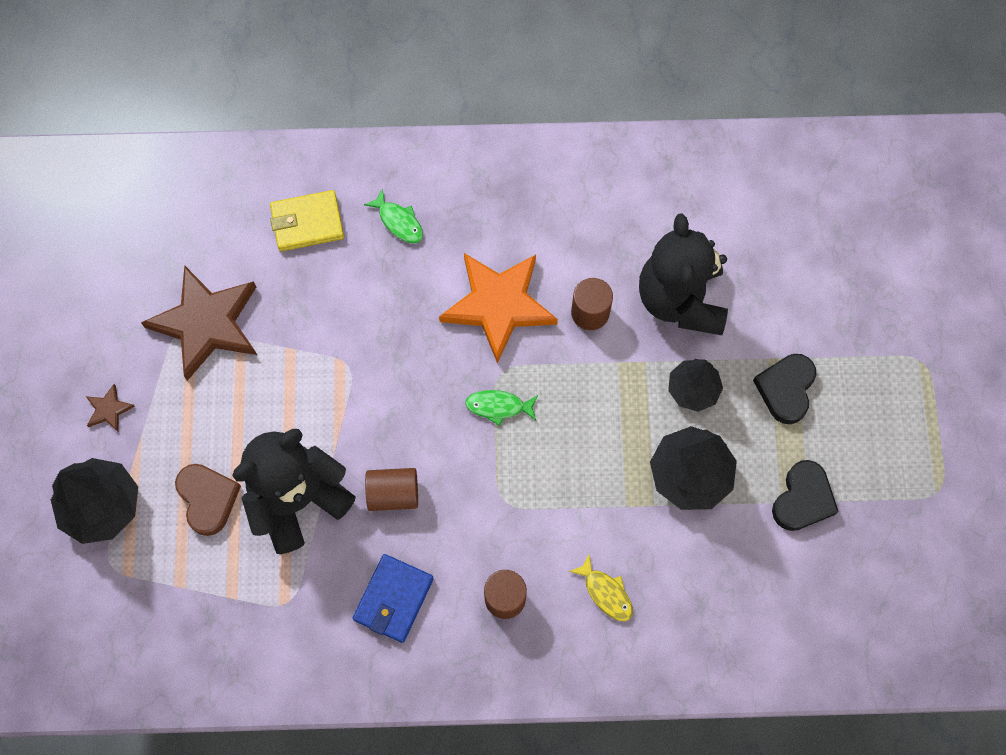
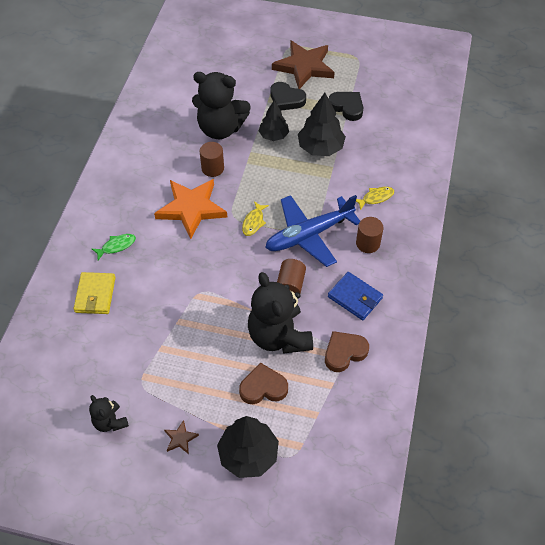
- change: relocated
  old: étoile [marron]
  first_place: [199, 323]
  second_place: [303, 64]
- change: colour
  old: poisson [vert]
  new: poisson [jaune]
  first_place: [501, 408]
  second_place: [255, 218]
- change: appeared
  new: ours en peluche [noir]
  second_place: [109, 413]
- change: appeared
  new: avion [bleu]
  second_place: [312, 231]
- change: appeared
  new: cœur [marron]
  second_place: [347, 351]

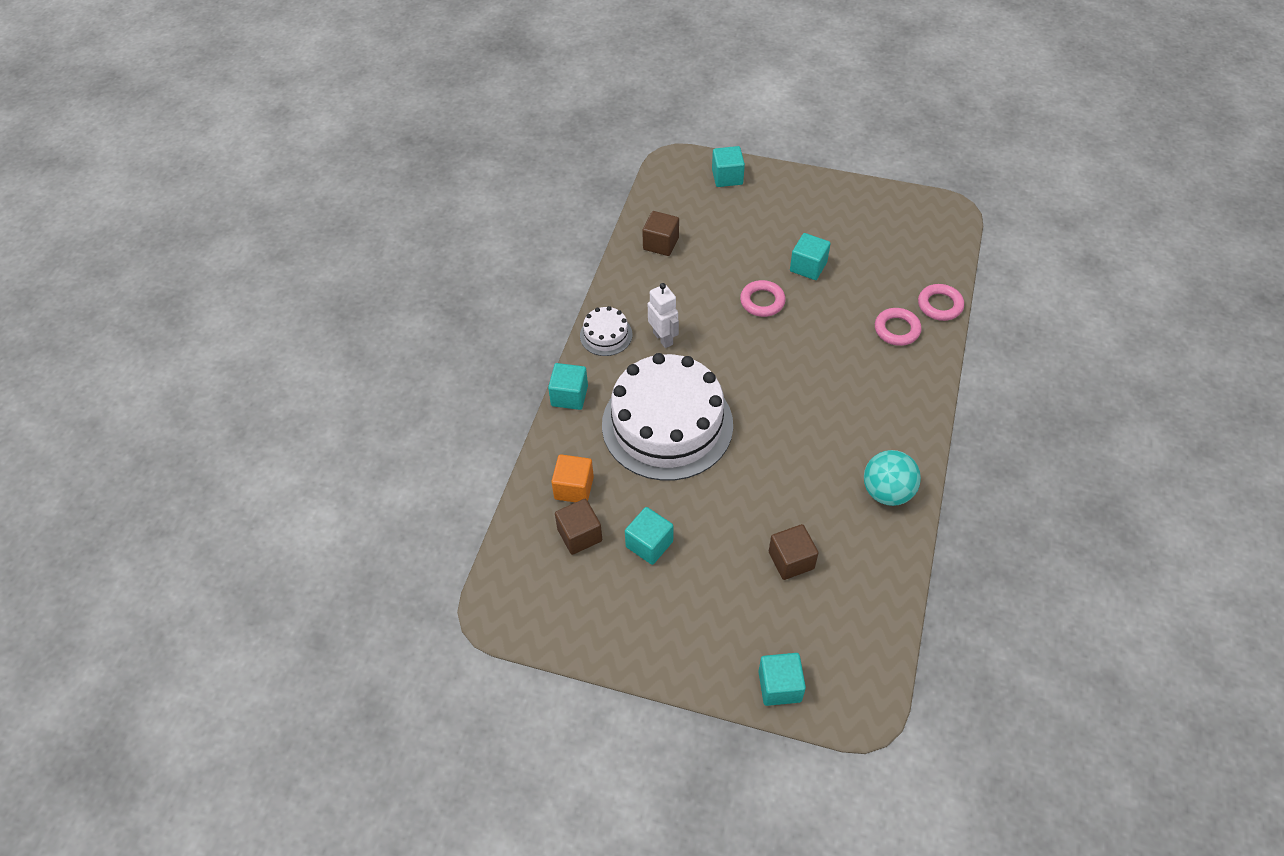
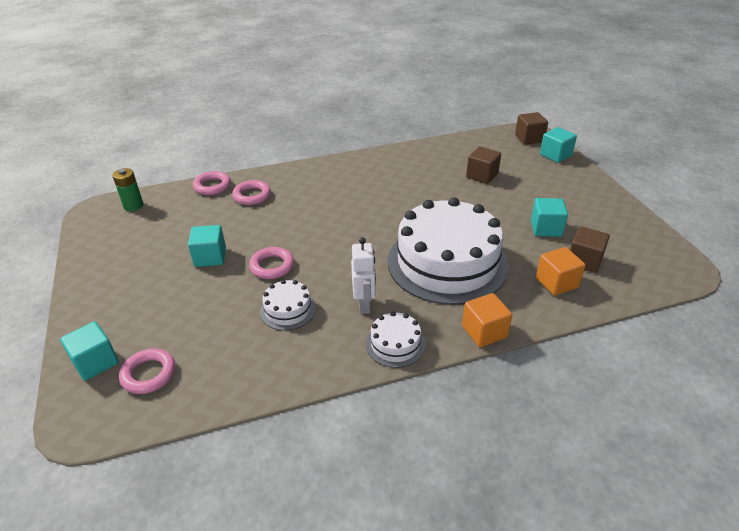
- change: colour
  old: cube [turquoise]
  new: cube [orange]
  first_place: [568, 386]
  second_place: [487, 320]
- change: relocated
  old: cube [marron]
  first_place: [660, 233]
  second_place: [531, 128]
- change: spun
  old: robot [blanc]
  first_place: [663, 315]
  second_place: [363, 275]
  degrees: 150
- change: missing
  old: balle [turquoise]
  first_place: [892, 478]
- change: appeared
  new: pile [vert]
  second_place: [127, 189]
- change: appeared
  new: anneau [rose]
  second_place: [147, 371]
- change: appeared
  new: gâteau [blanc]
  second_place: [288, 305]

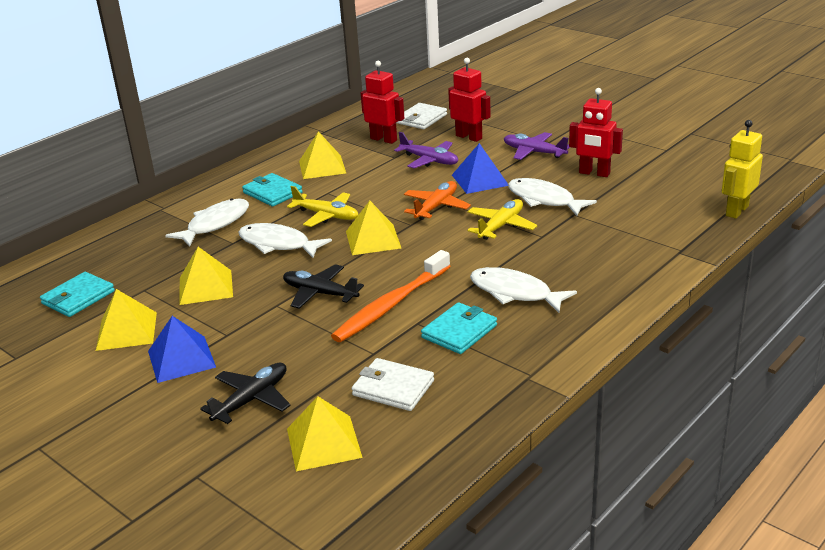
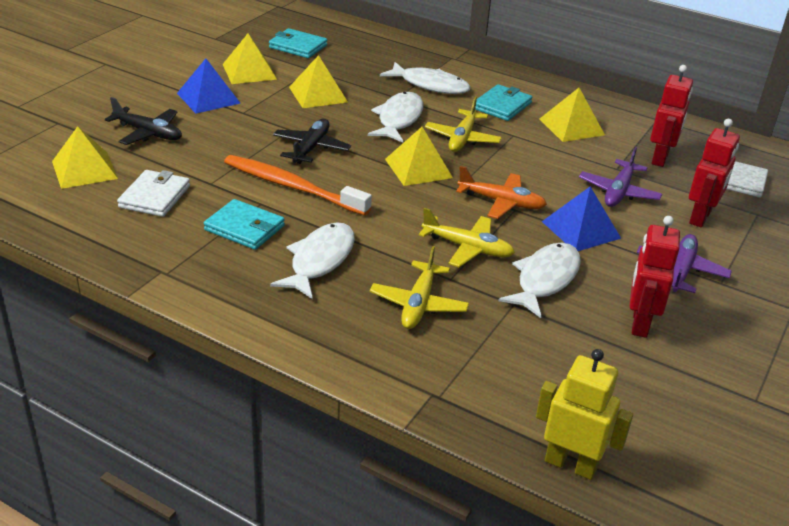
- change: appeared
  new: avion [jaune]
  second_place: [419, 287]

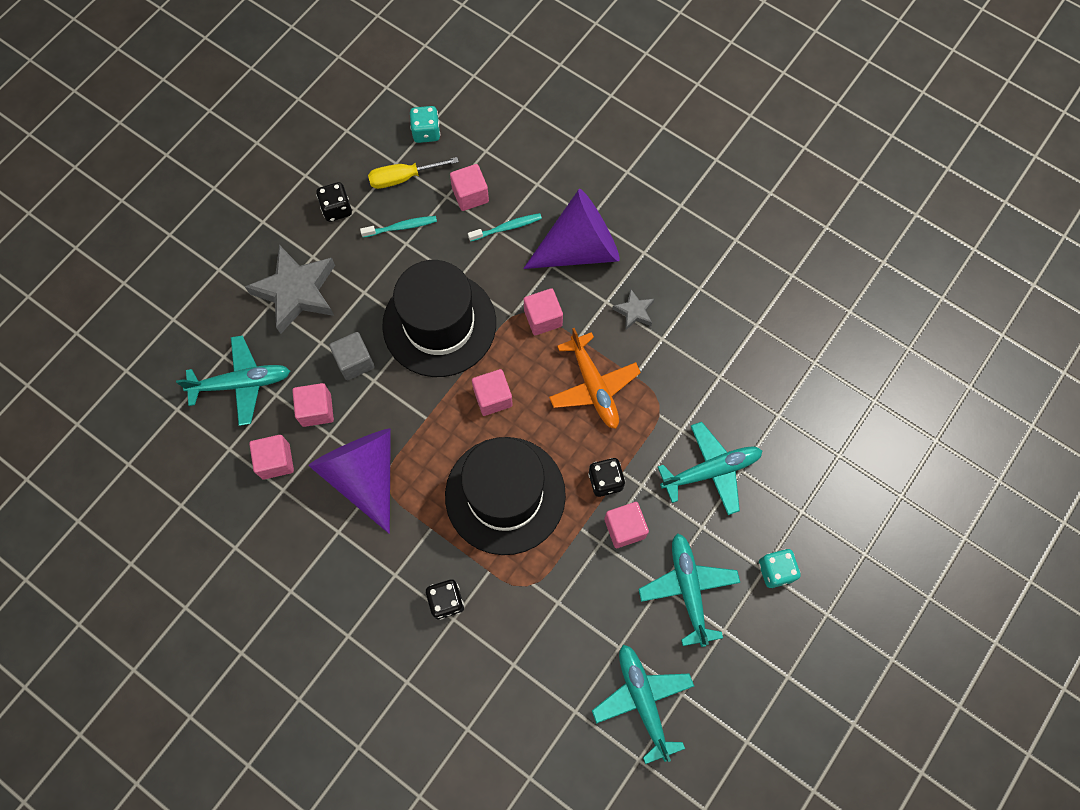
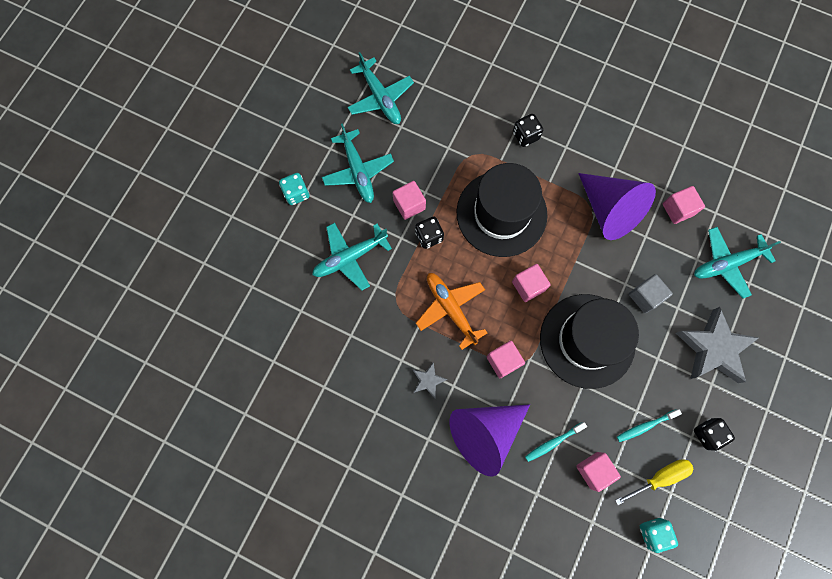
- change: missing
  old: cube [rose]
  first_place: [313, 405]

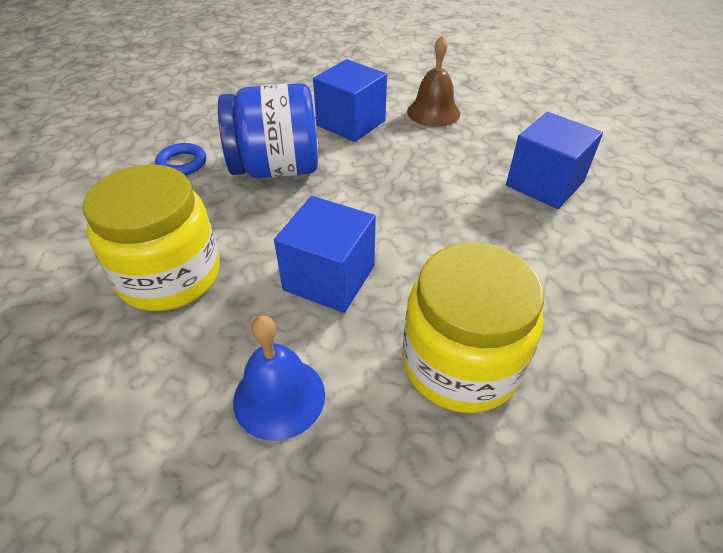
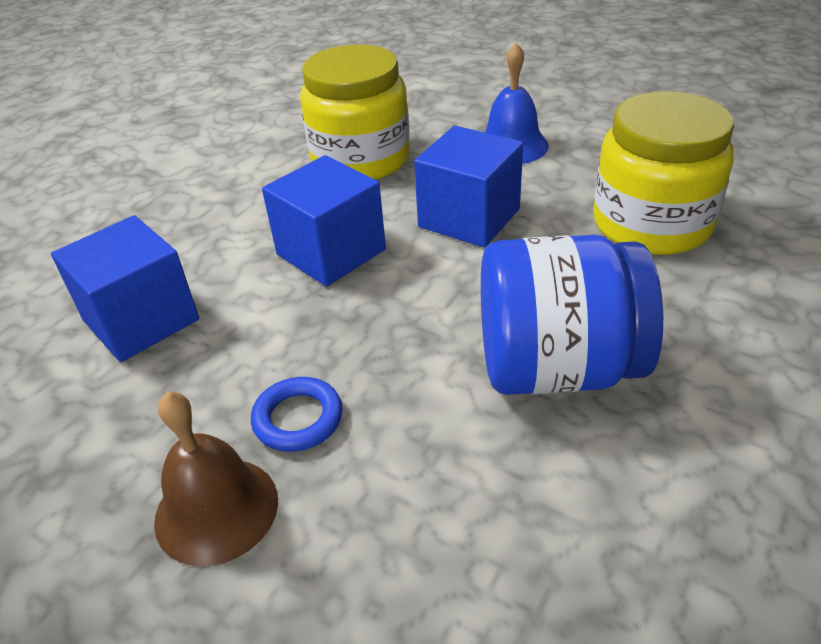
- change: relocated
  old: anneau [bleu]
  first_place: [180, 159]
  second_place: [297, 414]
- change: relocated
  old: cube [bleu]
  first_place: [350, 100]
  second_place: [324, 221]

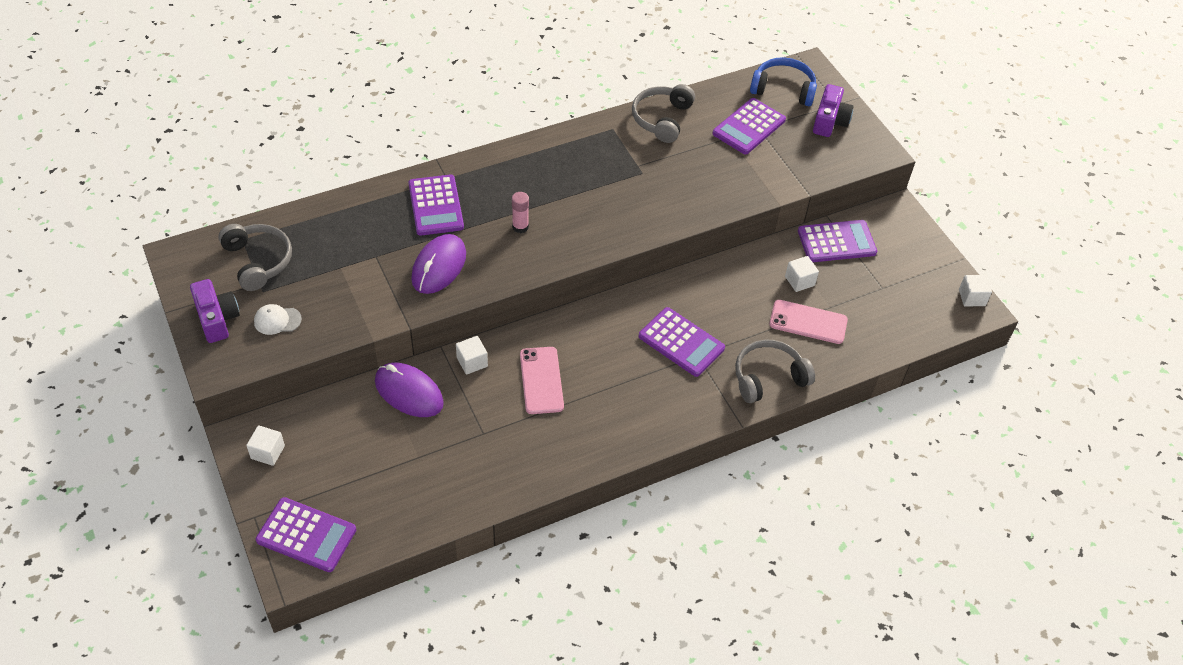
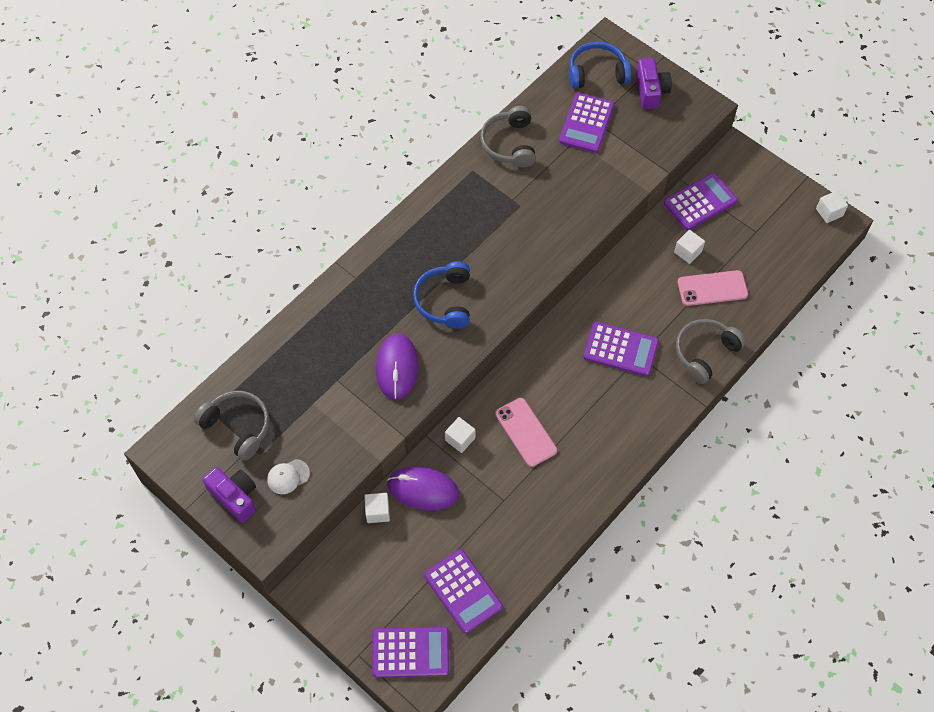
- change: relocated
  old: cube [blanc]
  first_place: [265, 445]
  second_place: [377, 508]
- change: relocated
  old: calculatrice [violet]
  first_place: [436, 205]
  second_place: [463, 591]
- change: exchanged
  old: bâton de colle [rose]
  new: casque audio [bleu]
  first_place: [520, 212]
  second_place: [441, 295]

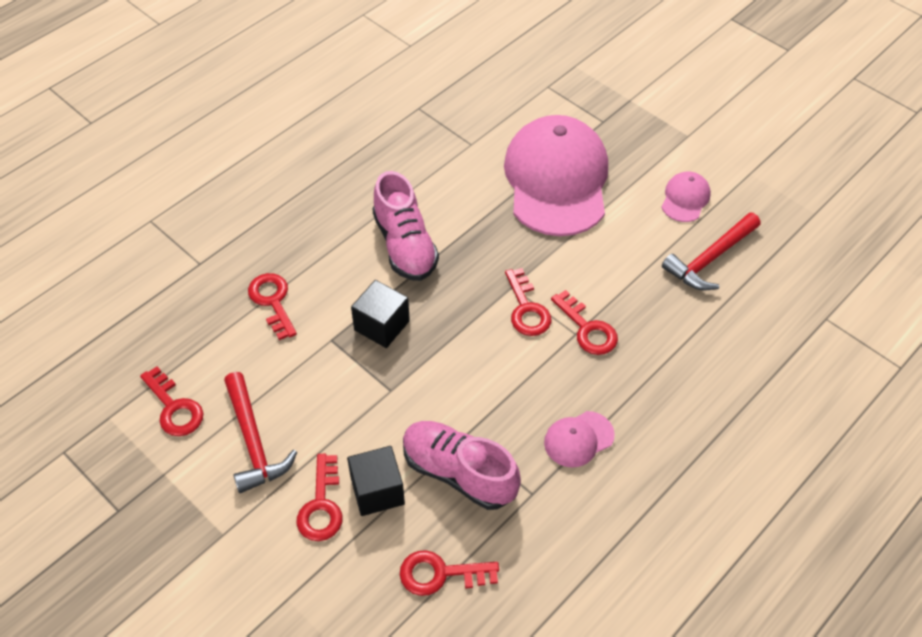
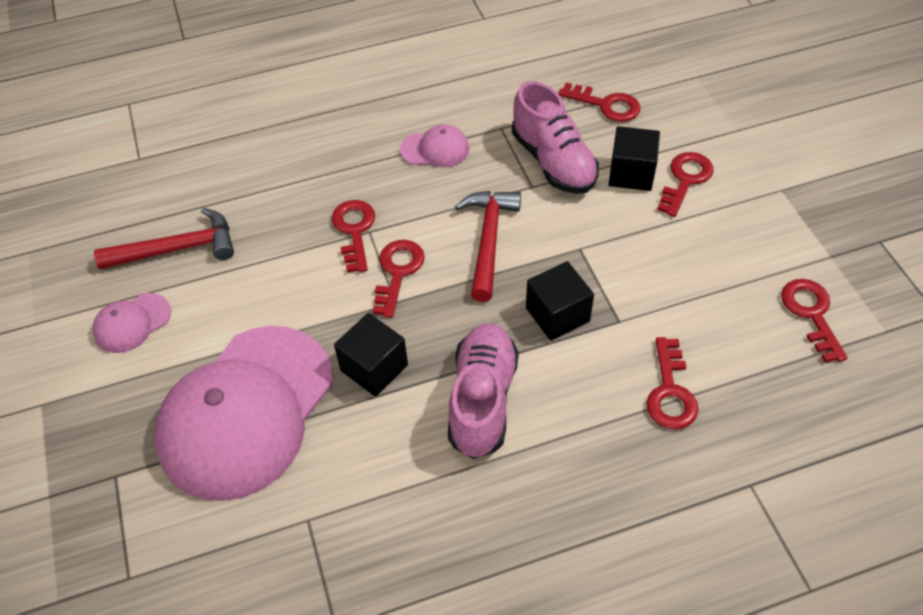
- change: relocated
  old: marteau [rouge]
  first_place: [260, 432]
  second_place: [488, 246]
- change: appeared
  new: cube [noir]
  second_place: [371, 355]

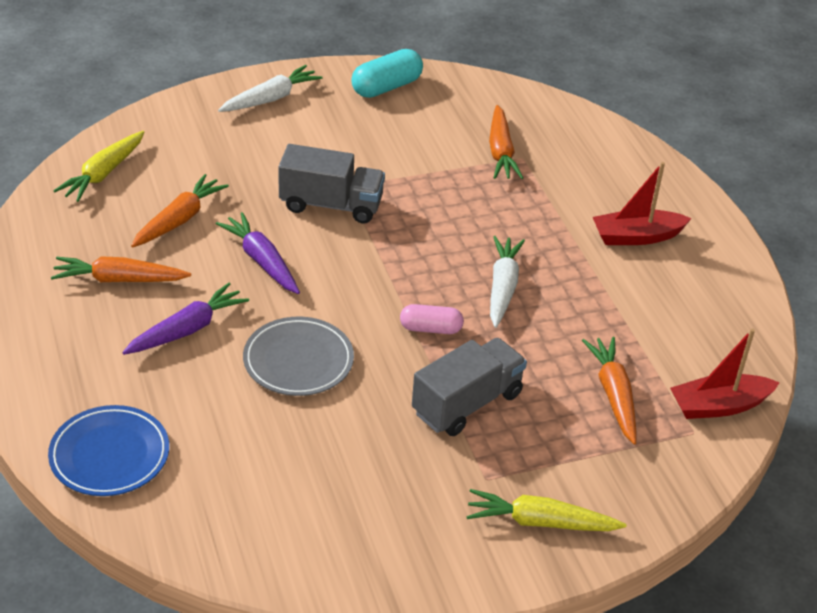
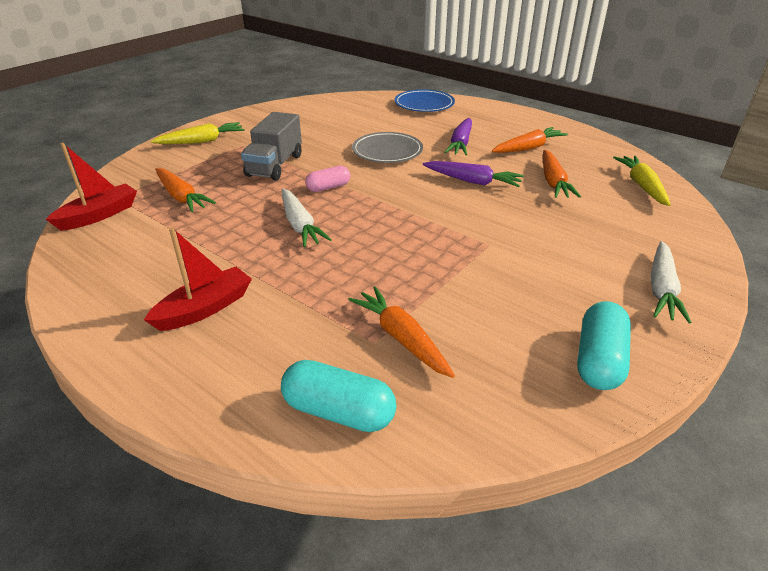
- change: missing
  old: camion [gris]
  first_place: [331, 183]
- change: appeared
  new: gélule [turquoise]
  second_place: [338, 396]

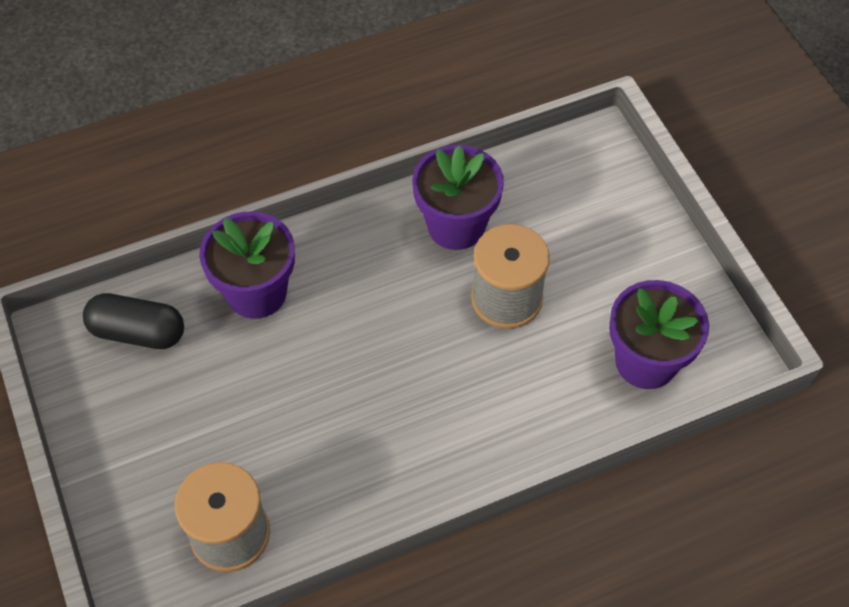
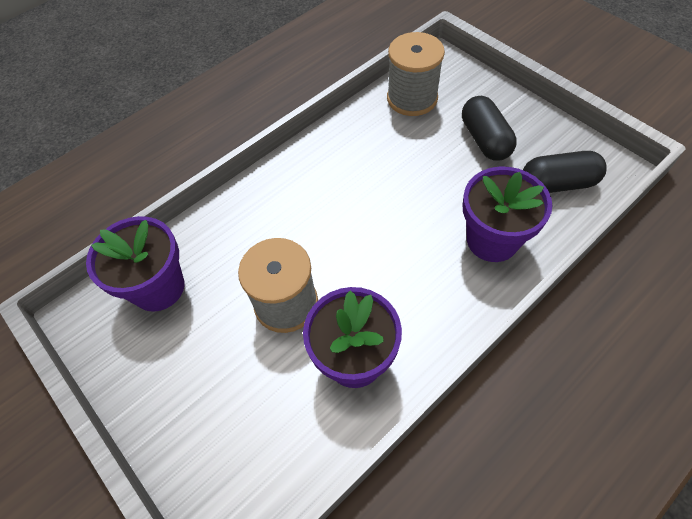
- change: appeared
  new: gélule [noir]
  second_place: [489, 128]

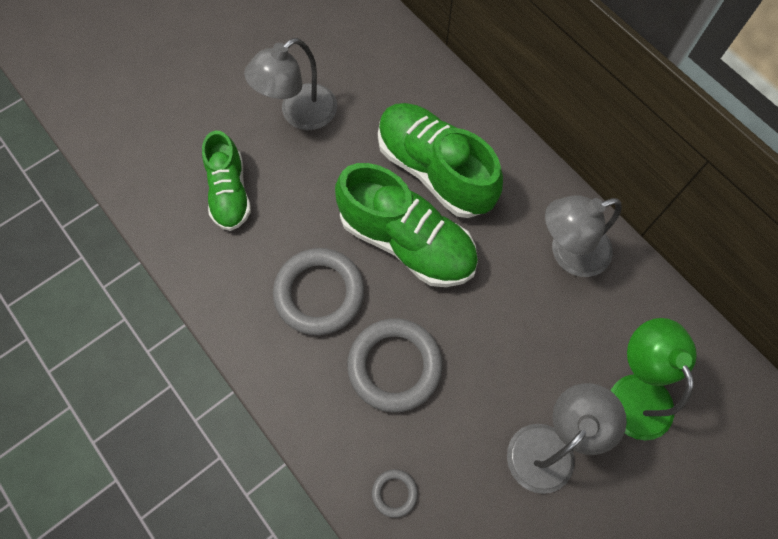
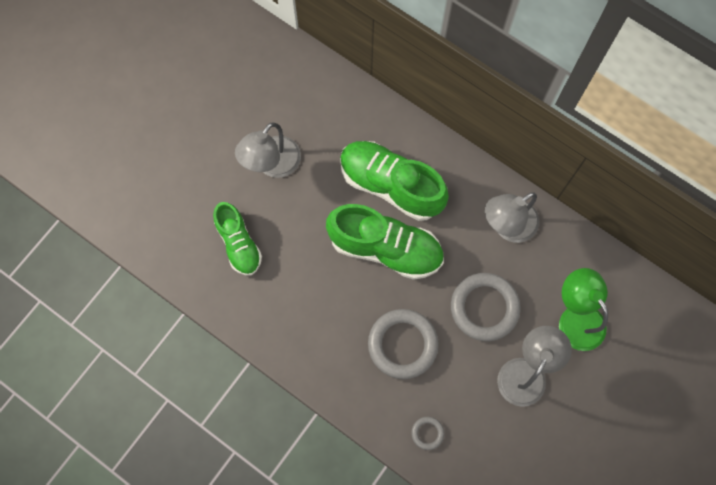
- change: relocated
  old: anneau [gris]
  first_place: [319, 291]
  second_place: [486, 307]

